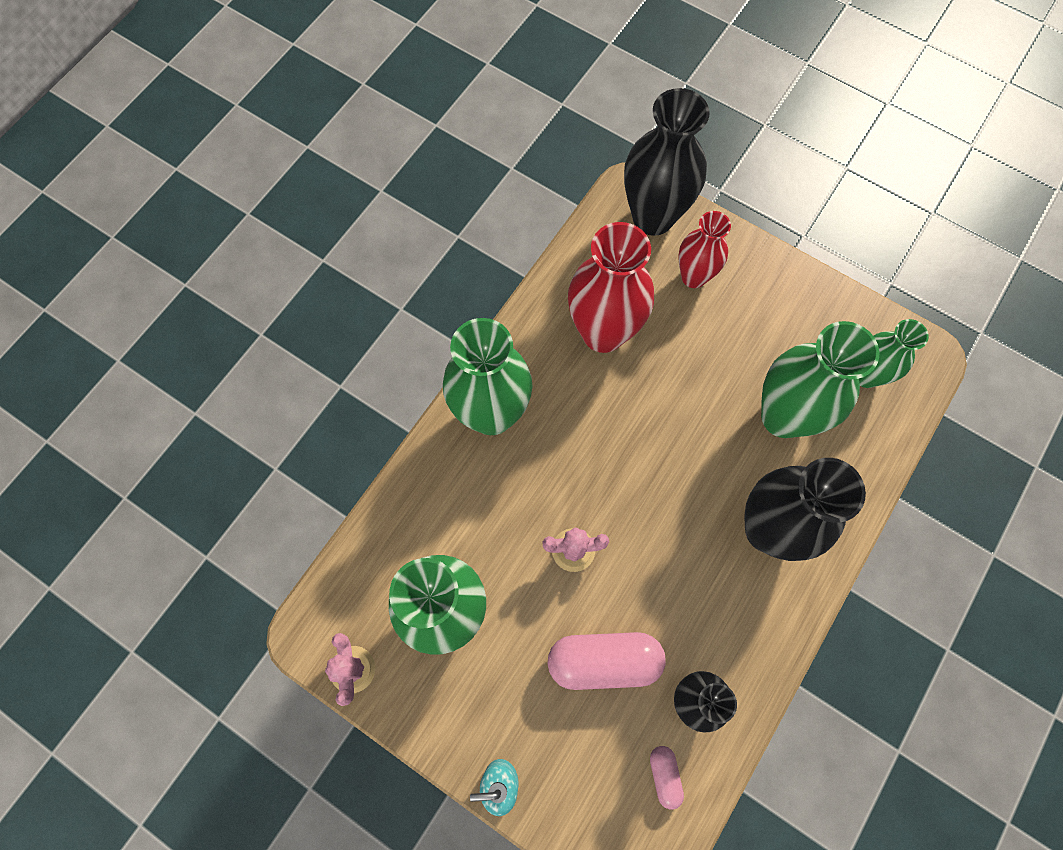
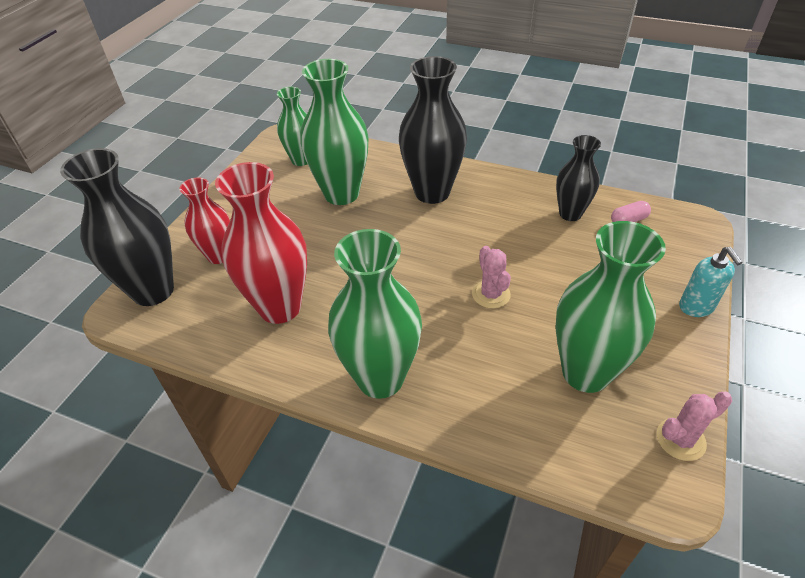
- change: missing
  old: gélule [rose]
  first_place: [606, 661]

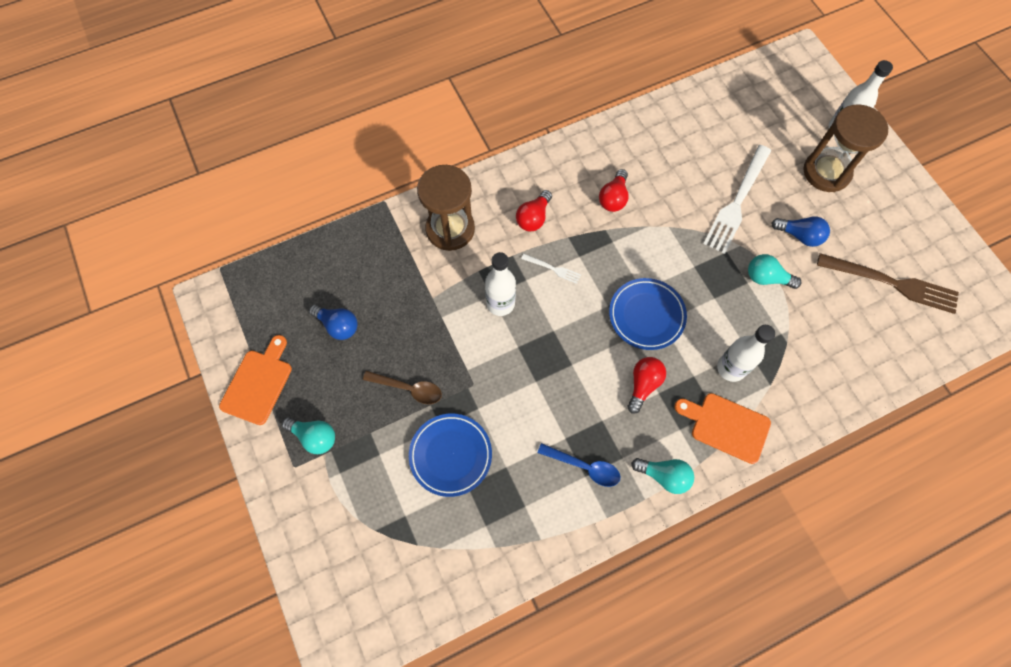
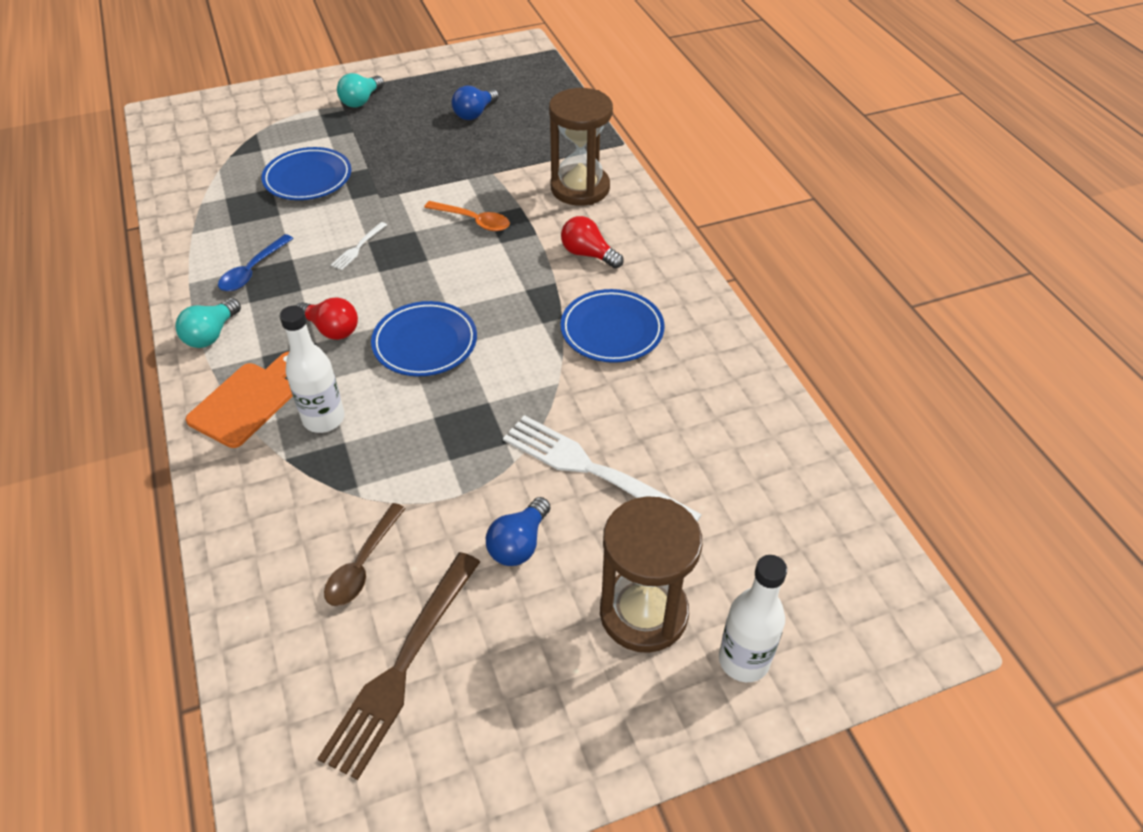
- change: missing
  old: planche à découper [orange]
  first_place: [255, 380]
- change: relocated
  old: cuillère [marron]
  first_place: [402, 387]
  second_place: [365, 554]
- change: exchanged
  old: bouteille [blanc]
  new: cuillère [orange]
  first_place: [500, 284]
  second_place: [467, 216]
- change: relocated
  old: fourchette [blanc]
  first_place: [551, 269]
  second_place: [359, 246]
- change: exchanged
  old: ampoule [rouge]
  new: assiette [bleu]
  first_place: [614, 190]
  second_place: [612, 326]
- change: missing
  old: ampoule [turquoise]
  first_place: [774, 271]

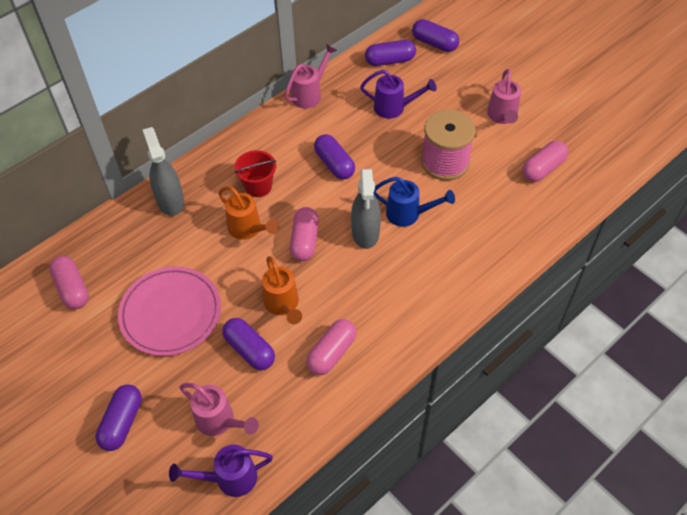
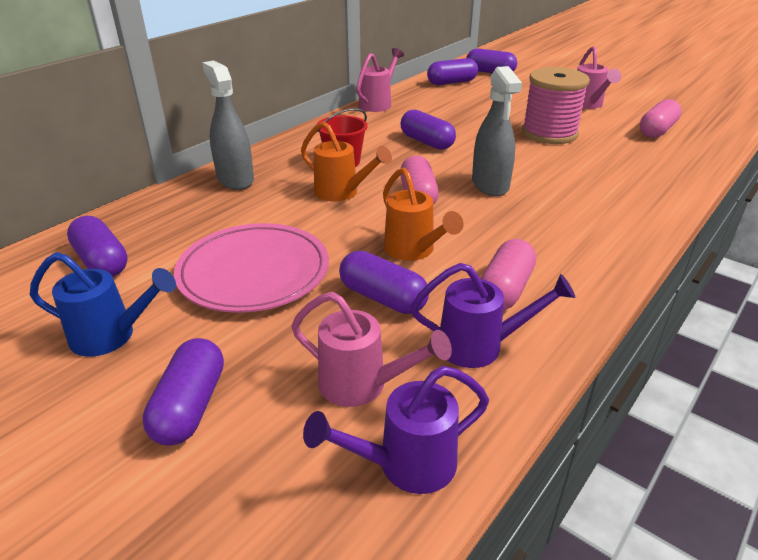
- change: colour
  old: gélule [rose]
  new: gélule [violet]
  first_place: [69, 282]
  second_place: [97, 246]
- change: relocated
  old: arrosoir [violet]
  first_place: [398, 94]
  second_place: [493, 315]
- change: relocated
  old: arrosoir [bleu]
  first_place: [414, 202]
  second_place: [103, 304]

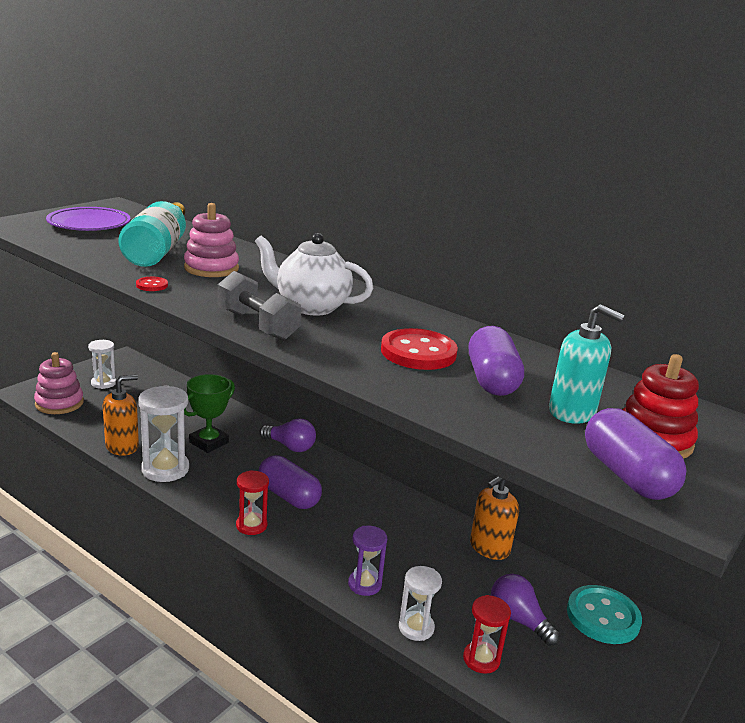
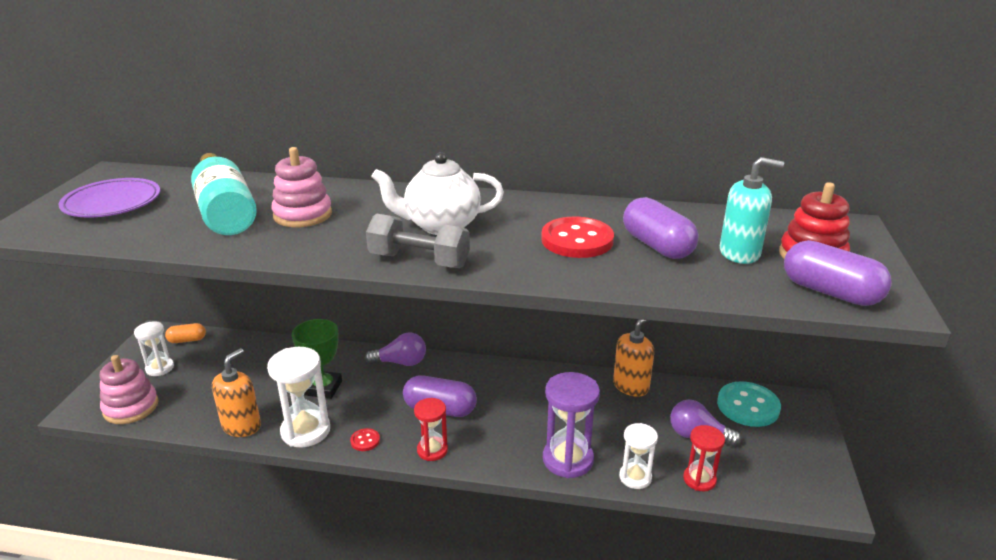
- change: relocated
  old: bouton [rouge]
  first_place: [152, 284]
  second_place: [365, 439]
- change: size
  old: sablier [violet]
  first_place: [367, 561]
  second_place: [571, 425]
  factor: 1.63
- change: spun
  old: distributeur de savon [orange]
  first_place: [494, 518]
  second_place: [633, 358]
  degrees: -150
- change: appeared
  new: gélule [orange]
  second_place: [185, 333]

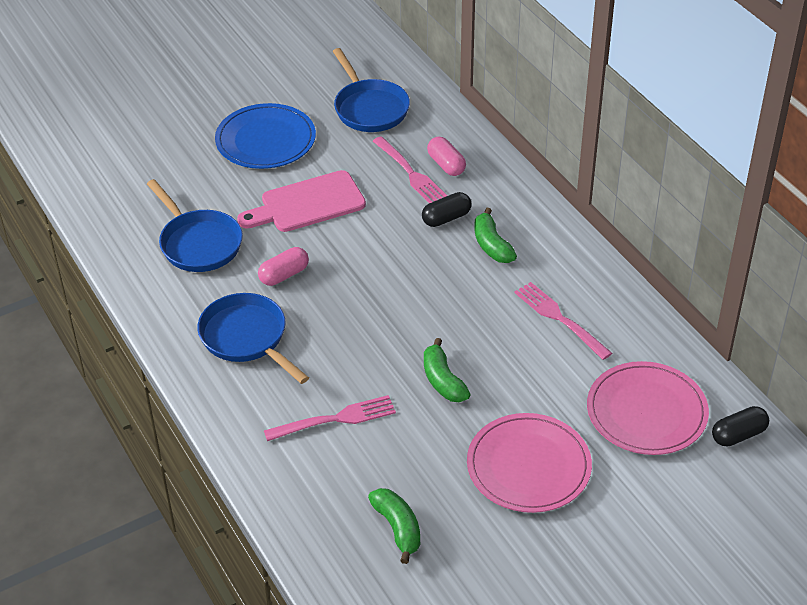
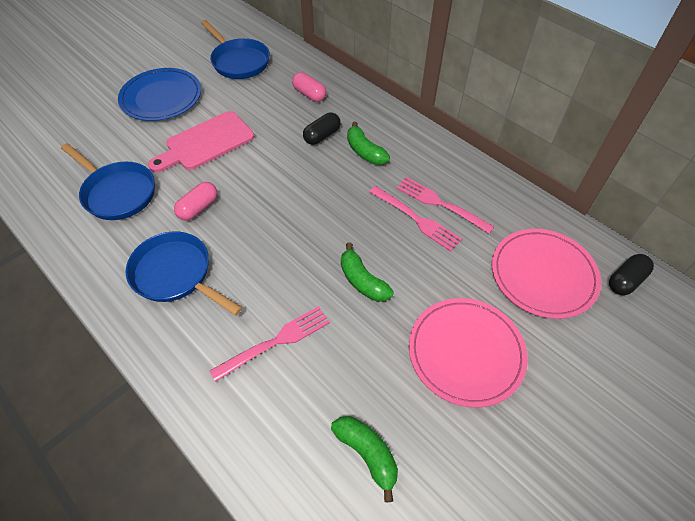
- change: relocated
  old: fourchette [rose]
  first_place: [410, 169]
  second_place: [415, 219]

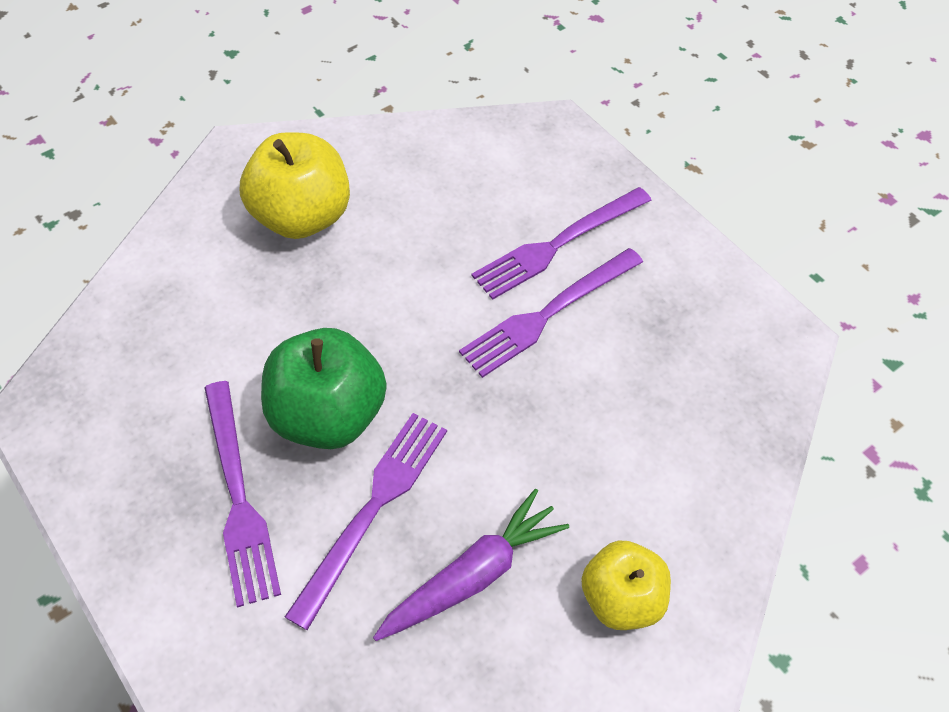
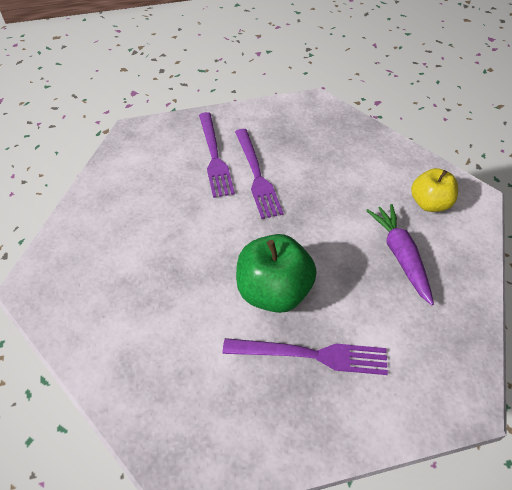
- change: missing
  old: pomme [jaune]
  first_place: [295, 185]
- change: missing
  old: fourchette [violet]
  first_place: [366, 521]

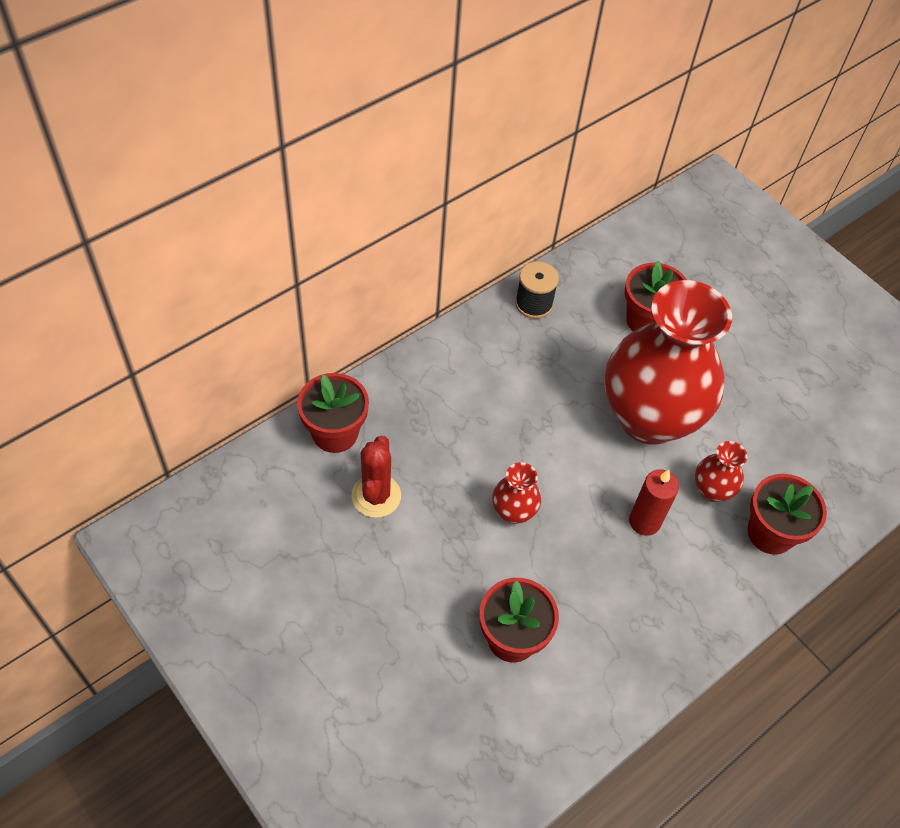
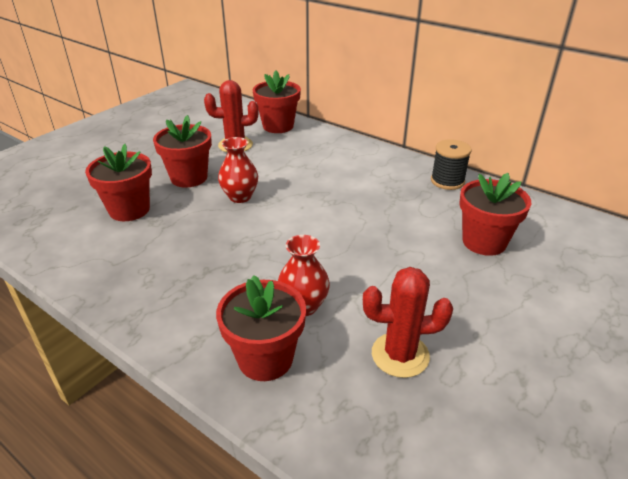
- change: missing
  old: vase [rouge]
  first_place: [668, 362]
- change: missing
  old: bougie [rouge]
  first_place: [654, 502]
- change: appeared
  new: pot de fleurs [rouge]
  second_place: [182, 151]
- change: appeared
  new: cactus [rouge]
  second_place: [408, 322]

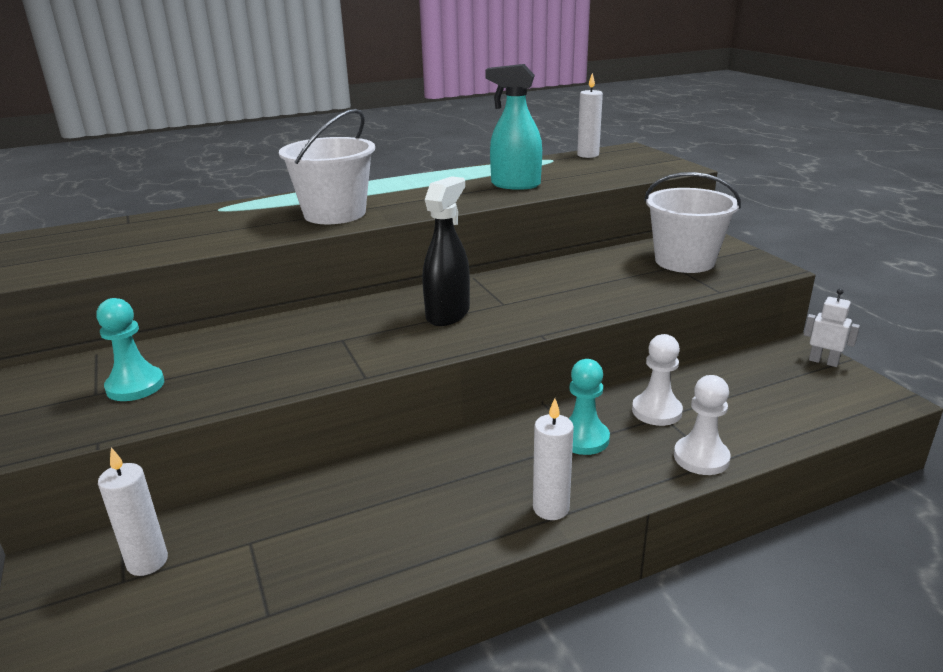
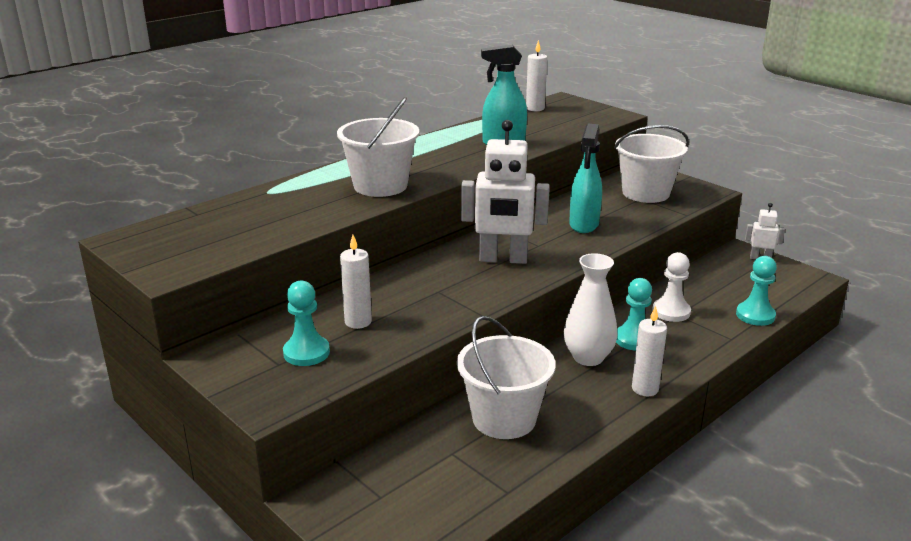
- change: relocated
  old: bougie [blanc]
  first_place: [133, 512]
  second_place: [356, 282]
- change: exchanged
  old: vaporisateur [noir]
  new: robot [blanc]
  first_place: [446, 251]
  second_place: [505, 192]
- change: missing
  old: pion [blanc]
  first_place: [702, 425]
- change: appeared
  new: seau [blanc]
  second_place: [506, 377]
- change: appeared
  new: vase [blanc]
  second_place: [590, 309]
- change: appeared
  new: vaporisateur [turquoise]
  second_place: [585, 178]
- change: appeared
  new: pion [turquoise]
  second_place: [756, 291]

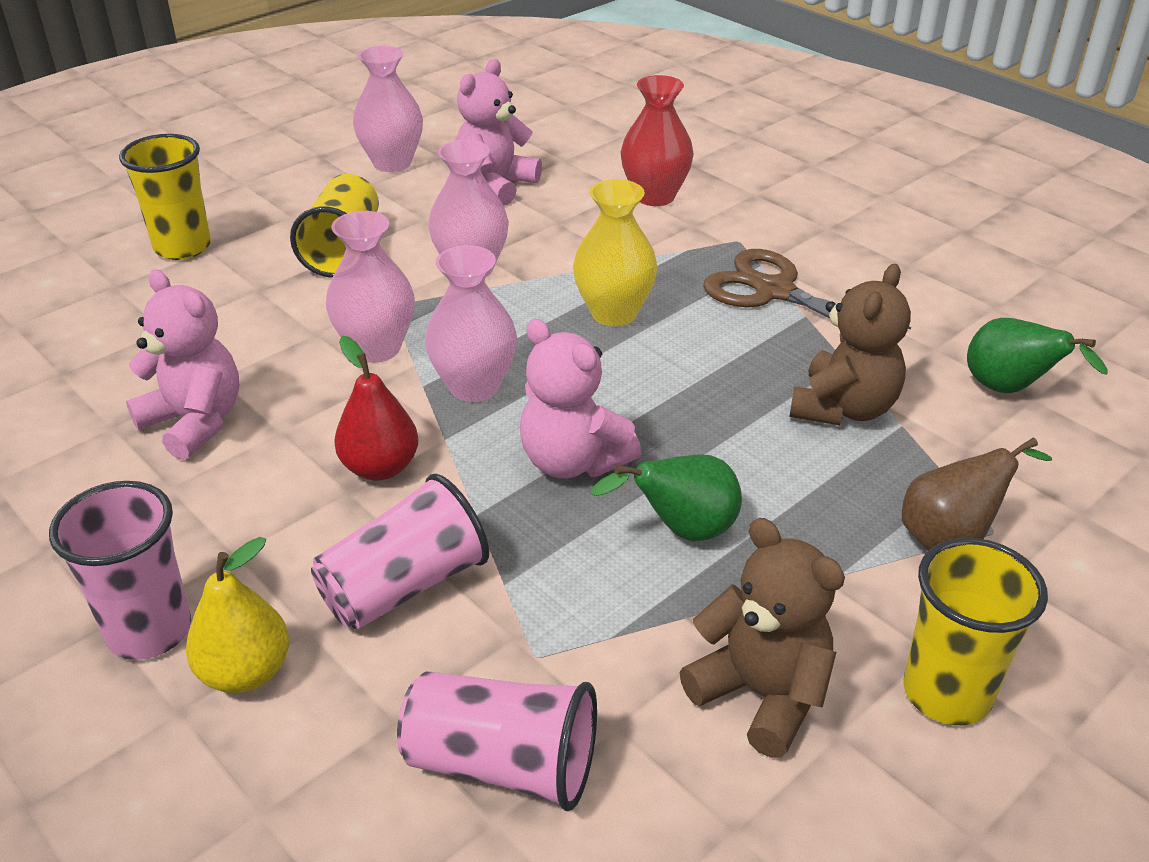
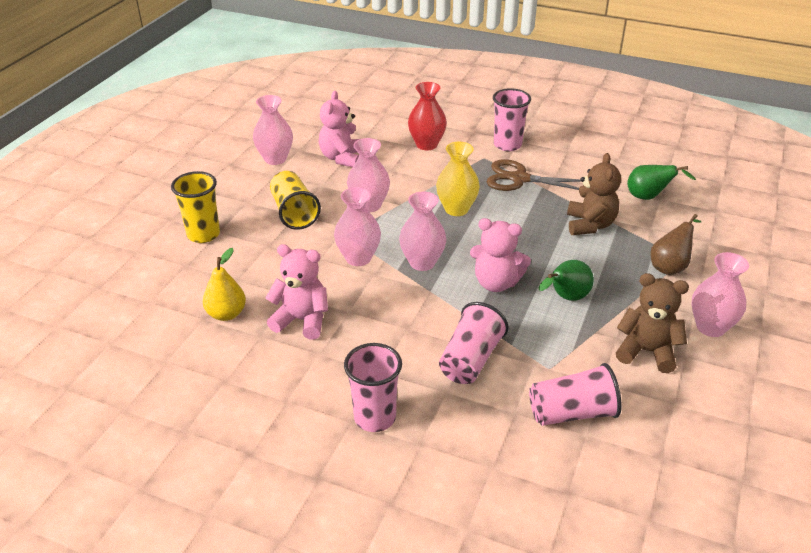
- change: relocated
  old: poire [jaune]
  first_place: [237, 615]
  second_place: [224, 284]
- change: missing
  old: poire [rouge]
  first_place: [376, 408]
- change: exchanged
  old: gobelet [jaune]
  new: vase [rose]
  first_place: [975, 631]
  second_place: [720, 294]
- change: appeared
  new: gobelet [rose]
  second_place: [512, 119]

